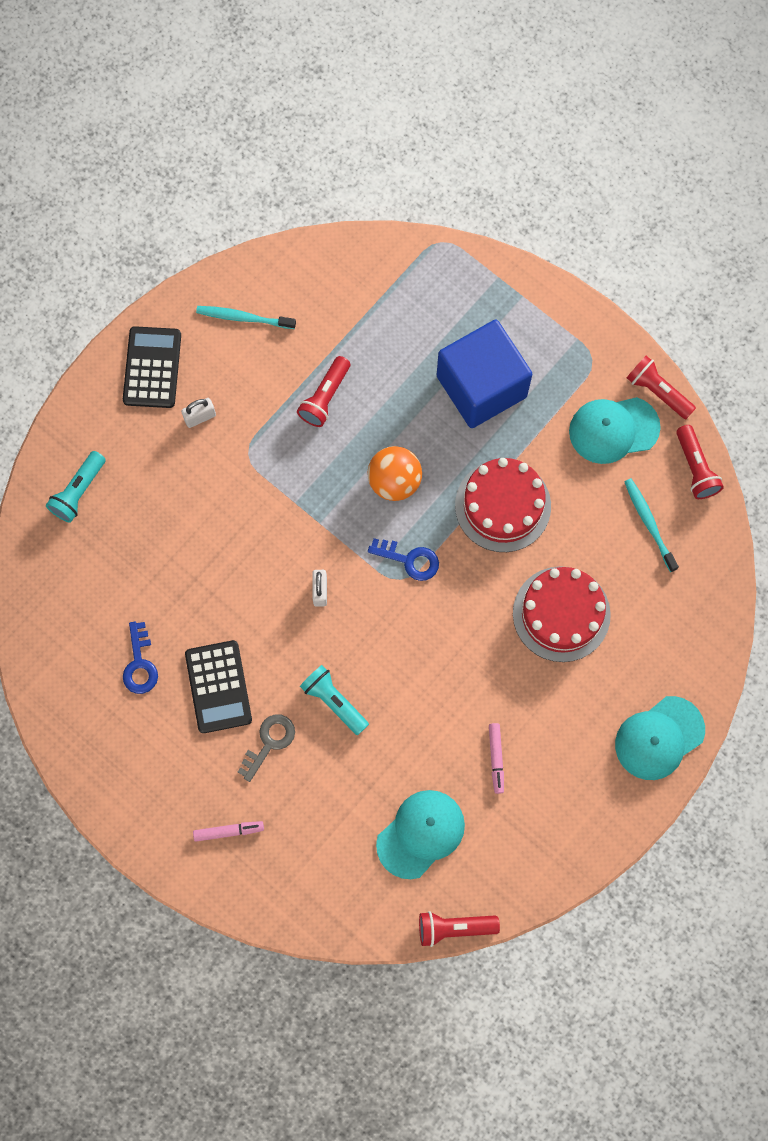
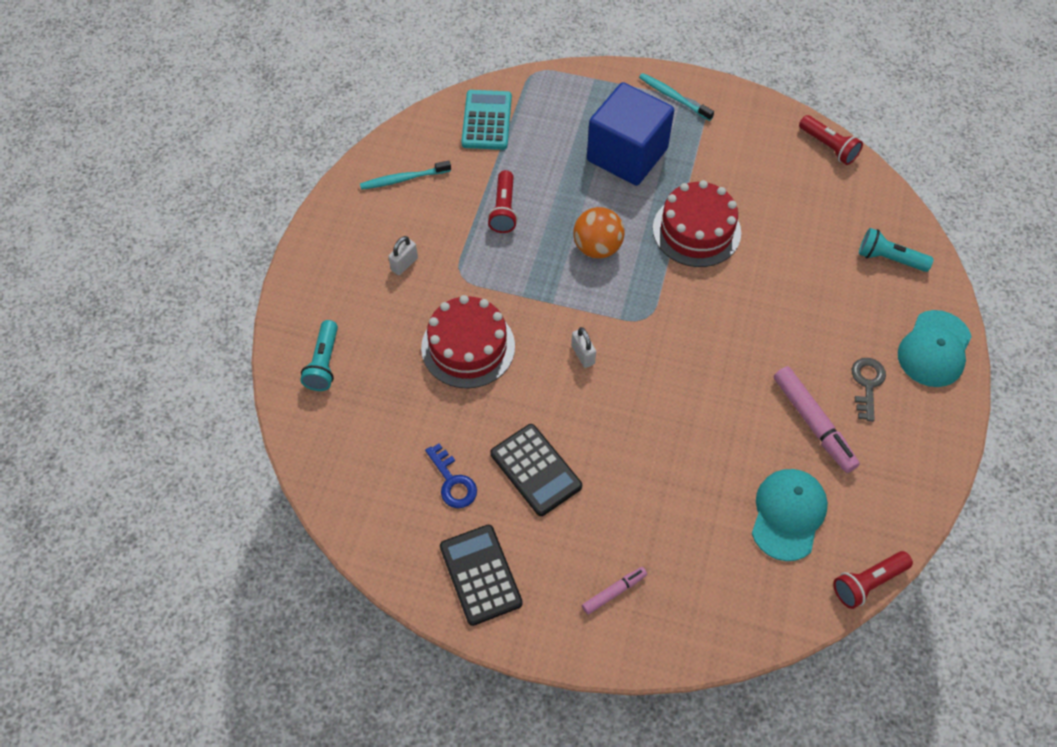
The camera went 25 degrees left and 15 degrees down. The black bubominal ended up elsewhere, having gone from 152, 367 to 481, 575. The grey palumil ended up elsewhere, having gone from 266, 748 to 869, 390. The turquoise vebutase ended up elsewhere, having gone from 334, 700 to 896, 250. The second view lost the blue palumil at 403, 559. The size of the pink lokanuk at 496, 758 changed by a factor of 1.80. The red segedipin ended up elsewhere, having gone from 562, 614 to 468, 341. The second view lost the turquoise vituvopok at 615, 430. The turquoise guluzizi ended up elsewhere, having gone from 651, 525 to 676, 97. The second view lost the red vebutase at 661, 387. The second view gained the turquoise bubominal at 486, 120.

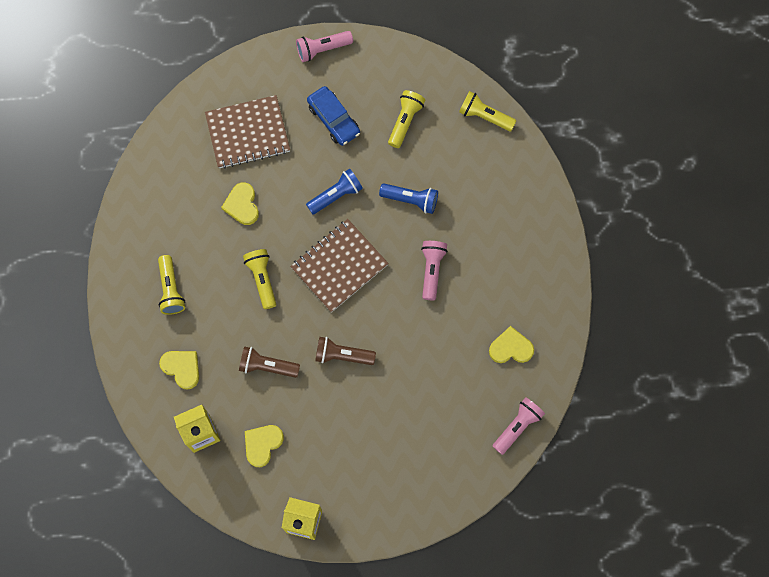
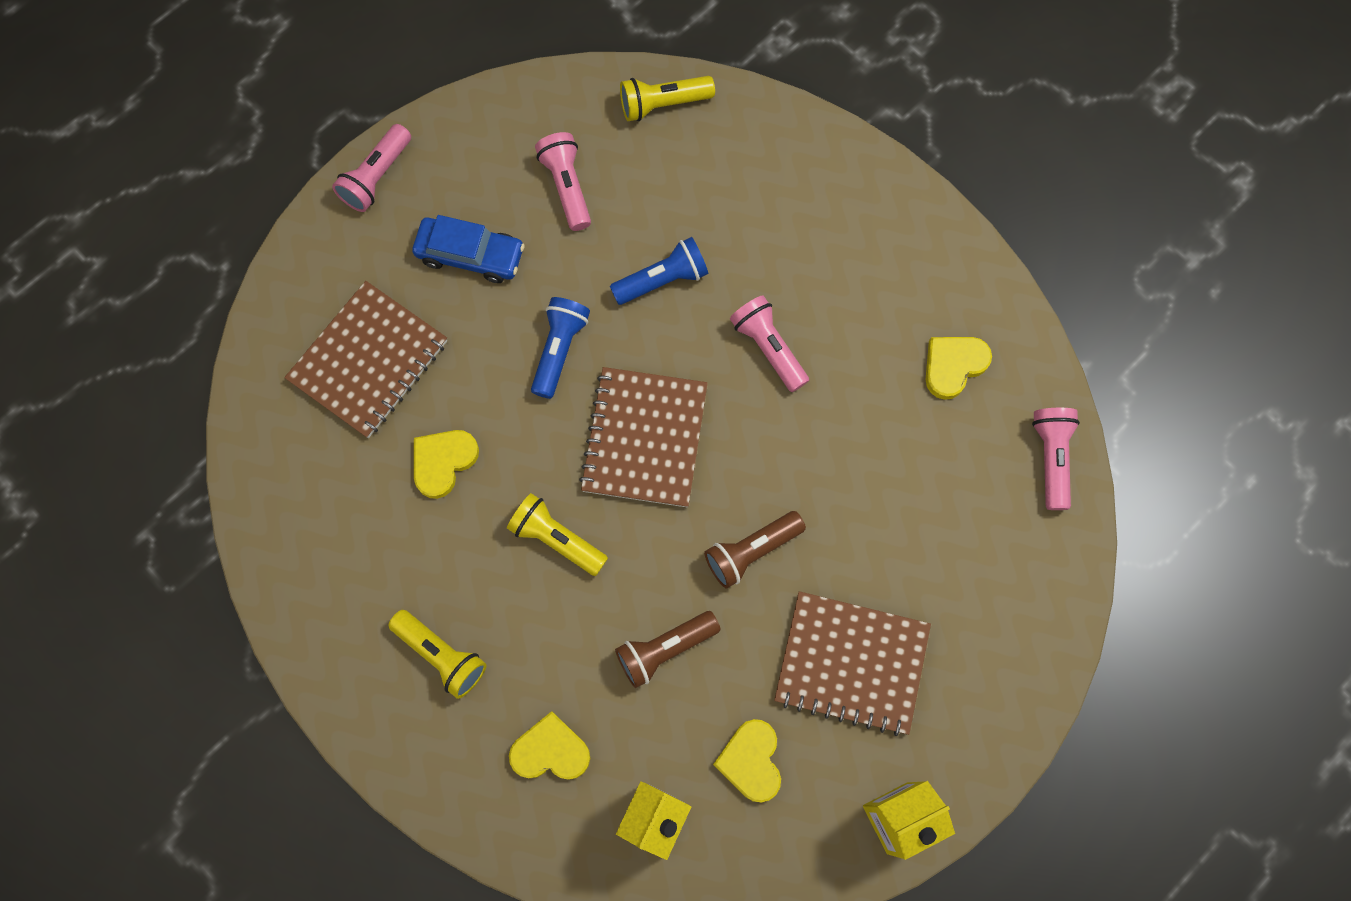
The camera went 40 degrees left and 0 degrees up. The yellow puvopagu at 240, 203 ended up facing another way, 90 degrees clockwise from before. What was the yellow vebutase at 406, 119 turned into the pink vebutase at 563, 181. The second view gained the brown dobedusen at 852, 663.

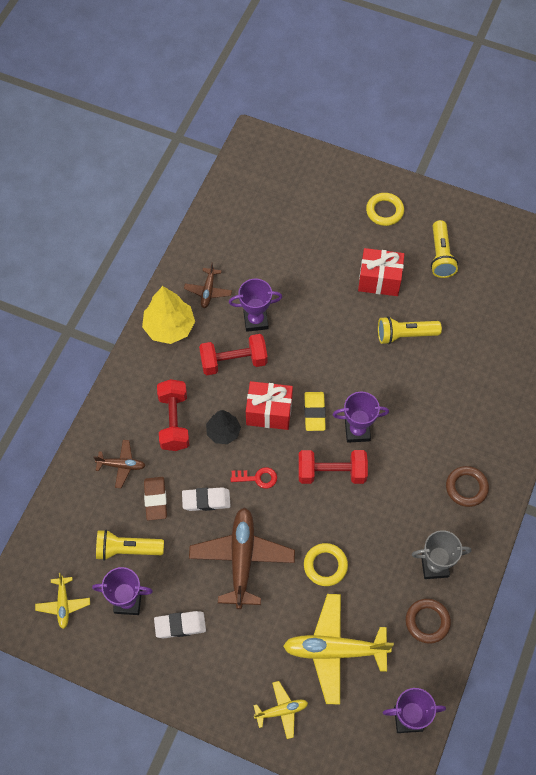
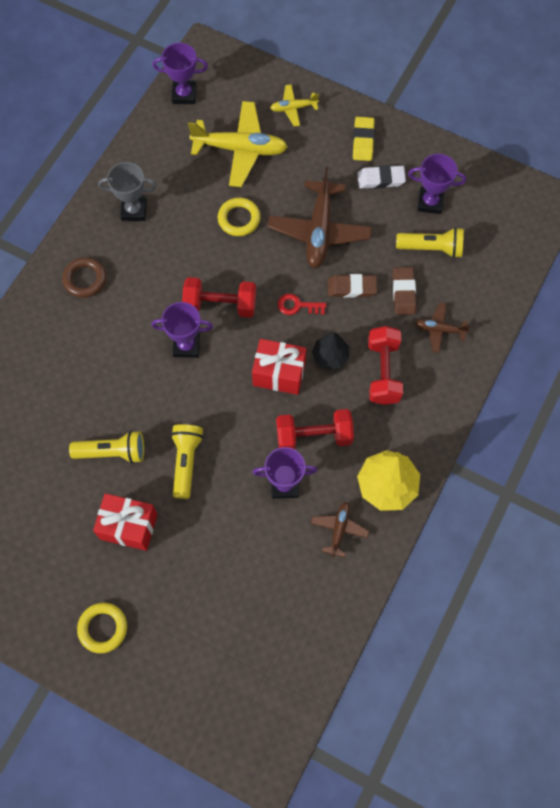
The camera went 175 degrees left and 5 degrees up. The second view lost the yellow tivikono at 62, 601. What was the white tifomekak at 206, 499 turned into the brown tifomekak at 352, 286. The yellow tifomekak ended up elsewhere, having gone from 315, 411 to 364, 139. The second view lost the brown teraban at 428, 621. The yellow vebutase ended up elsewhere, having gone from 444, 249 to 187, 461.

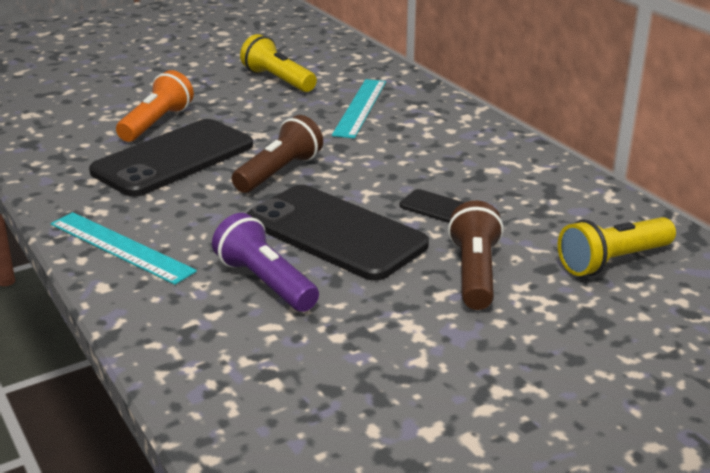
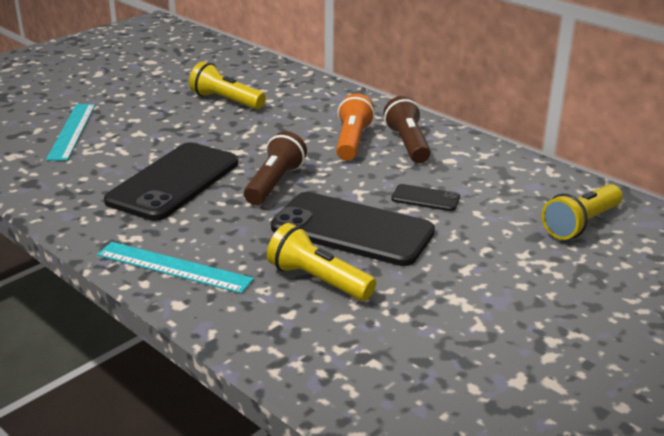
The camera went 15 degrees left and 0 degrees up. The orange vebutase ended up elsewhere, having gone from 155, 106 to 355, 127. What was the purple vebutase at 265, 262 turned into the yellow vebutase at 321, 262. The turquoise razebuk ended up elsewhere, having gone from 359, 108 to 70, 132. The brown vebutase ended up elsewhere, having gone from 476, 255 to 407, 129.

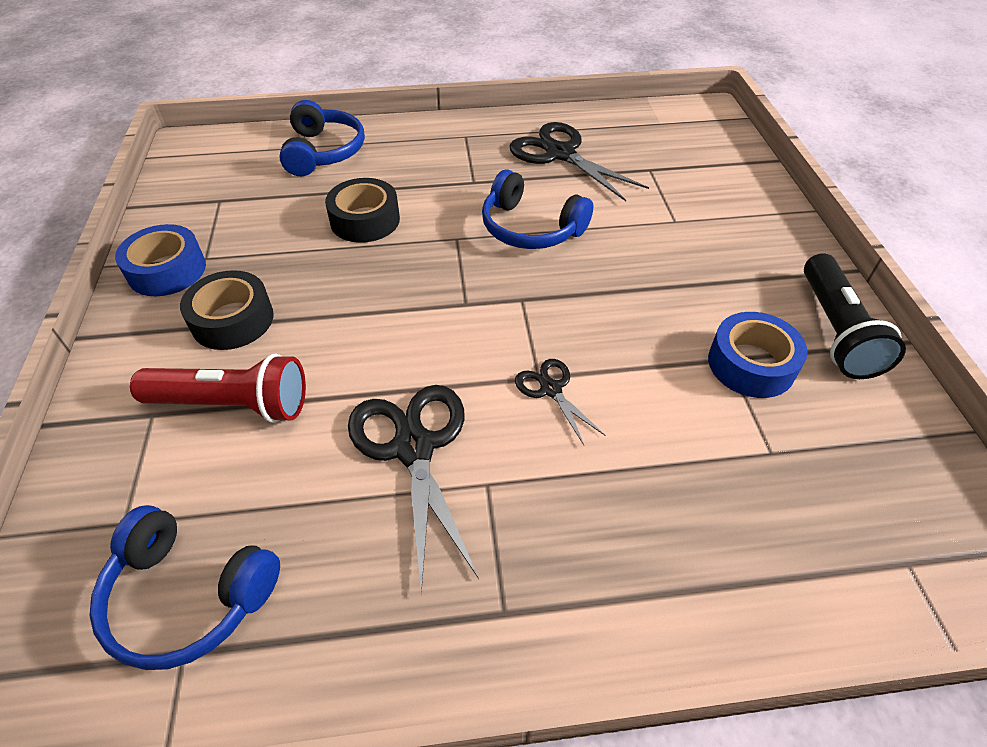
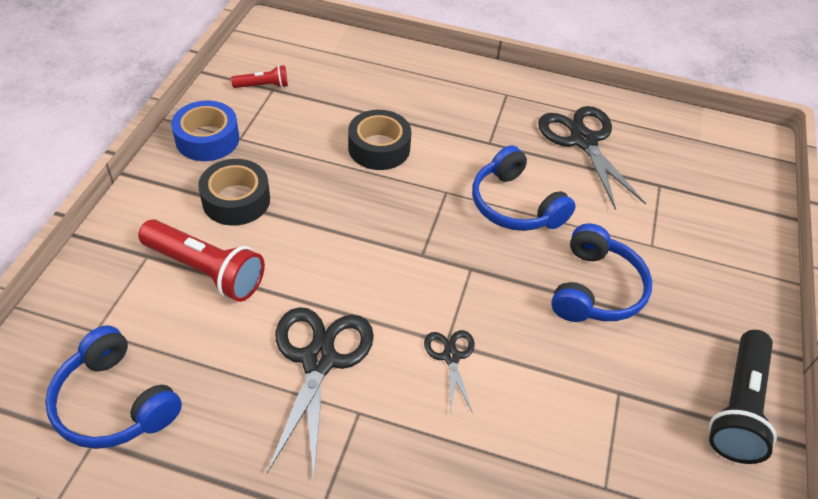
The camera went 20 degrees right and 0 degrees up. The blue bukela ended up elsewhere, having gone from 322, 138 to 601, 272. The second view lost the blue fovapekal at 758, 355. The second view gained the red vebutase at 259, 76.

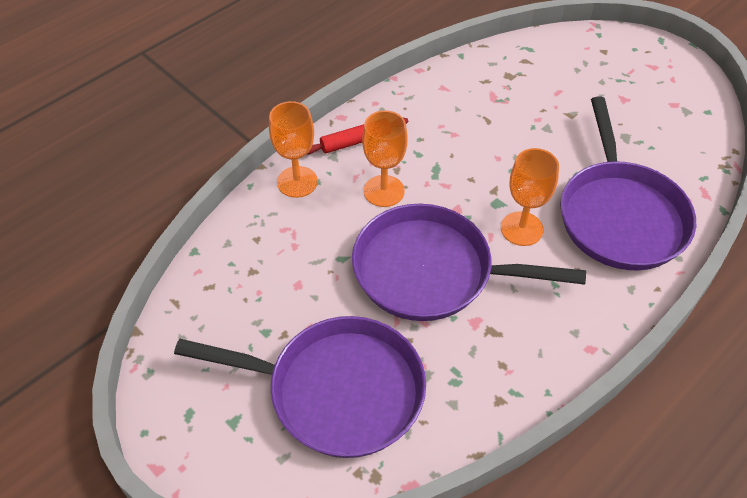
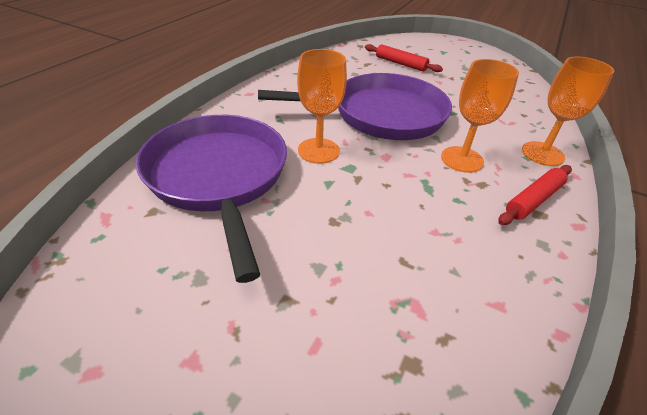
The camera went 160 degrees right and 10 degrees down. Where the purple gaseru stood at 300, 387, the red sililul came to stand at 404, 58.

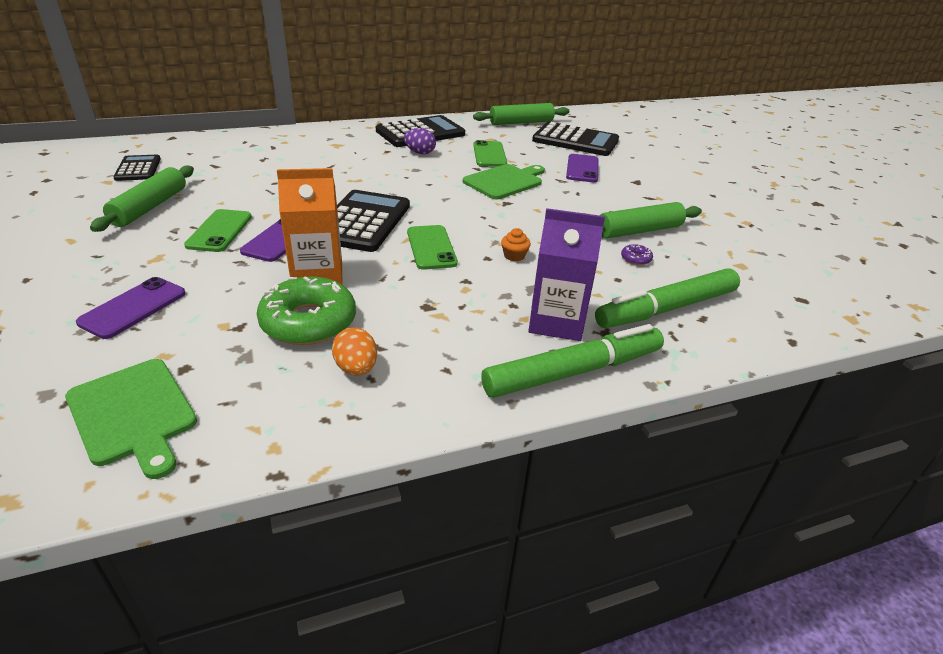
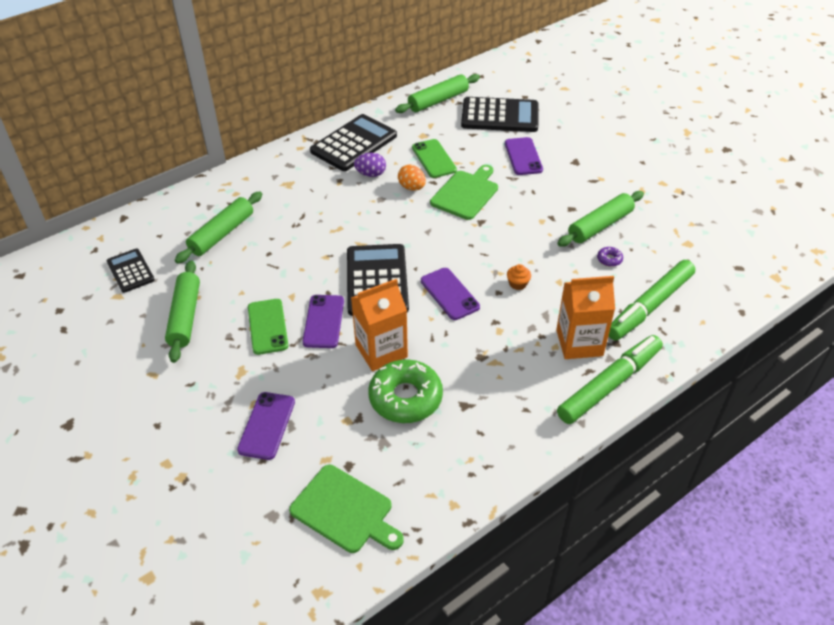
The camera went 15 degrees left and 10 degrees up. The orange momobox ended up elsewhere, having gone from 354, 351 to 412, 178. What was the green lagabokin at 432, 247 turned into the purple lagabokin at 450, 294. What was the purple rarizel at 566, 274 turned into the orange rarizel at 585, 317. The second view gained the green sililul at 219, 228.

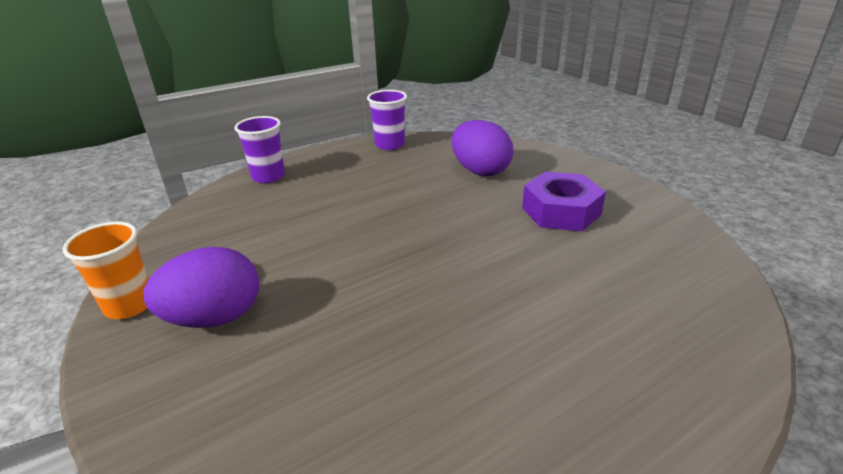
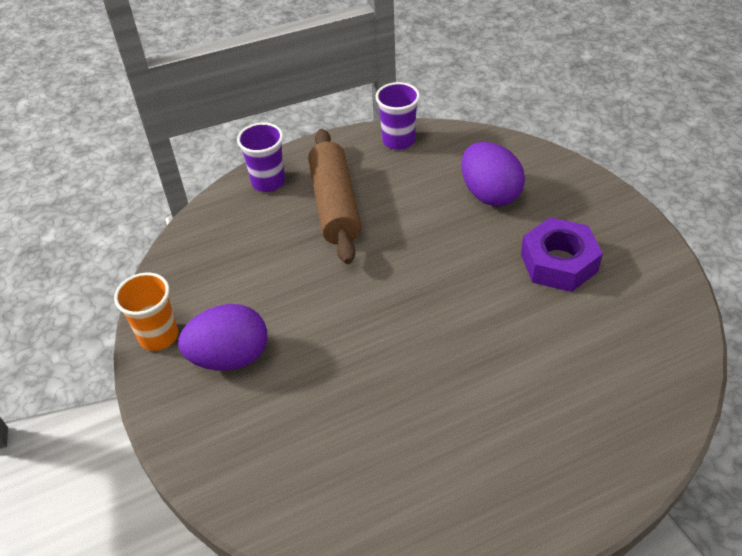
The camera went 10 degrees right and 15 degrees up. The second view gained the brown sililul at 335, 196.

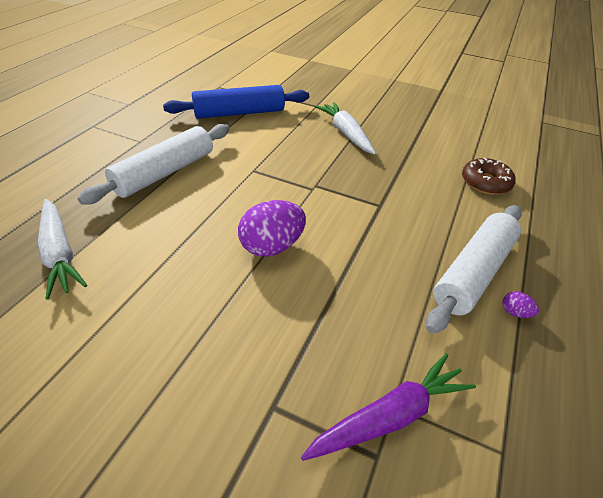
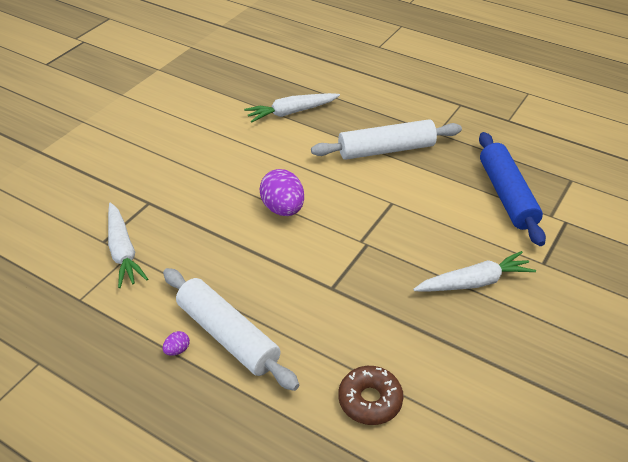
The camera went 100 degrees right and 0 degrees up. The white sililul at 153, 164 ended up facing another way, 60 degrees counterclockwise from before. What was the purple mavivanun at 388, 407 turned into the white mavivanun at 128, 245.

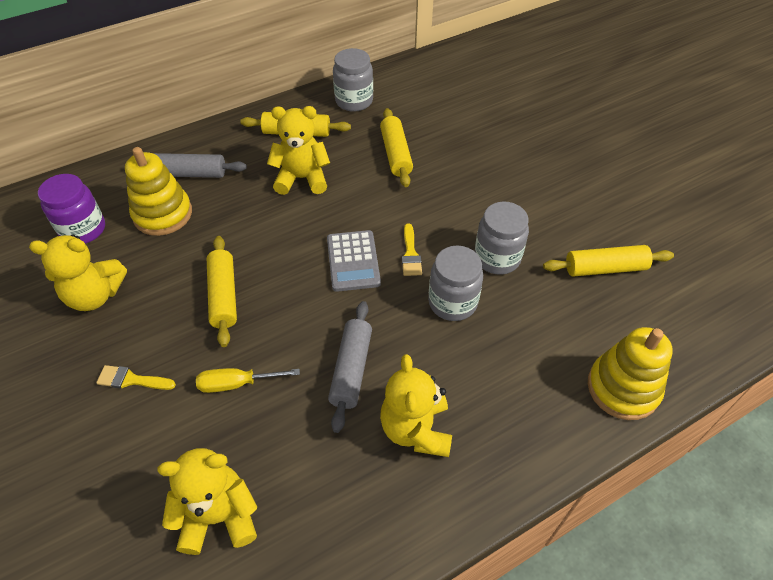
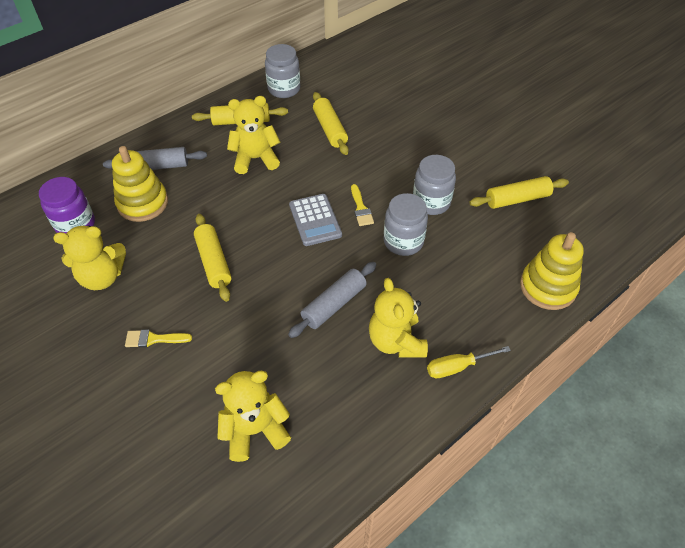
The camera went 10 degrees left and 0 degrees up. The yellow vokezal ended up elsewhere, having gone from 248, 380 to 469, 362. The grey sililul at 350, 367 ended up facing another way, 45 degrees clockwise from before.

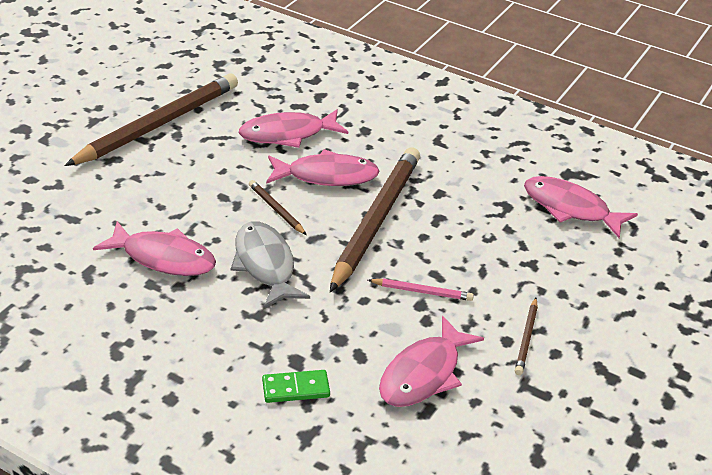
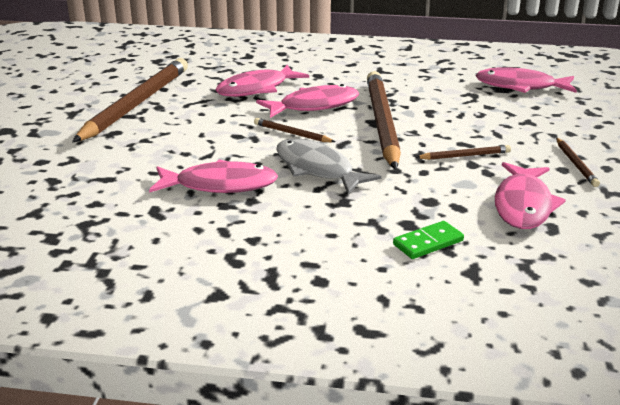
The camera went 20 degrees left and 10 degrees down. What was the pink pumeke at 421, 290 turned into the brown pumeke at 463, 152.

